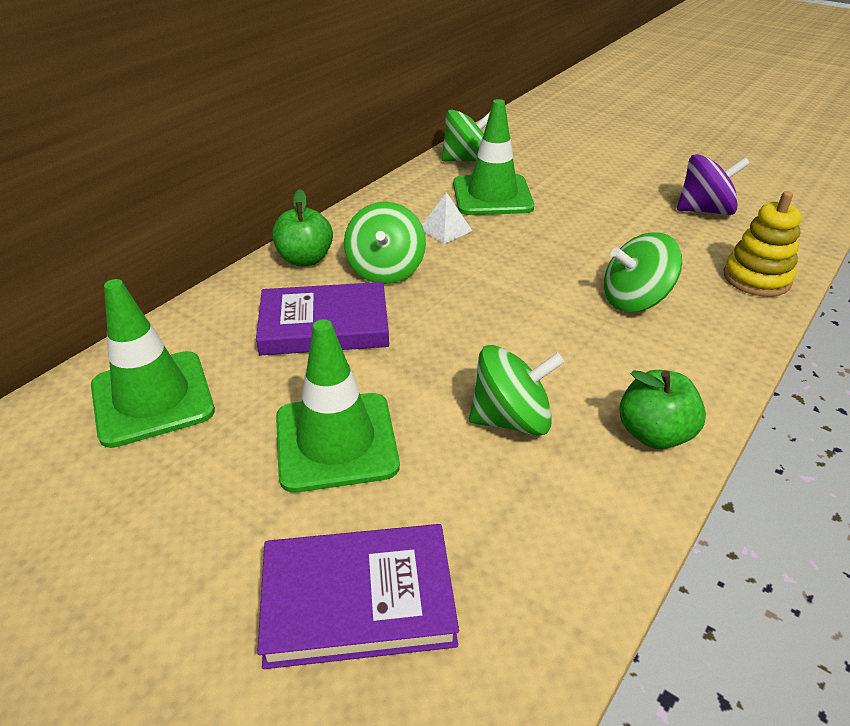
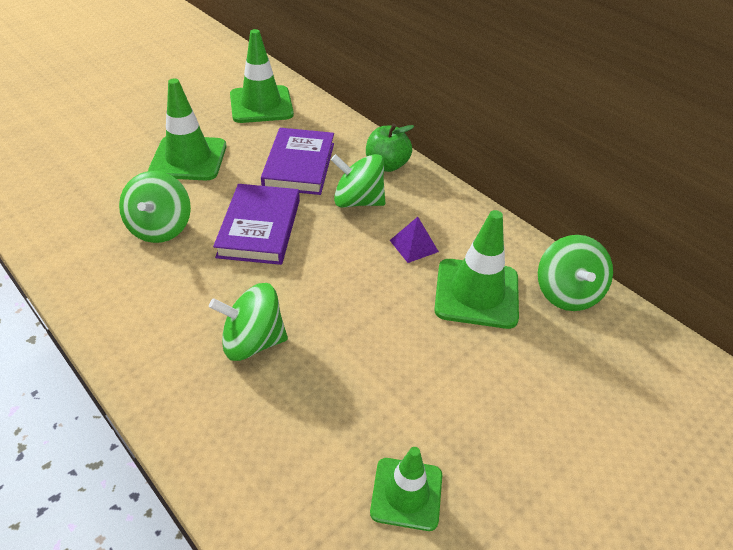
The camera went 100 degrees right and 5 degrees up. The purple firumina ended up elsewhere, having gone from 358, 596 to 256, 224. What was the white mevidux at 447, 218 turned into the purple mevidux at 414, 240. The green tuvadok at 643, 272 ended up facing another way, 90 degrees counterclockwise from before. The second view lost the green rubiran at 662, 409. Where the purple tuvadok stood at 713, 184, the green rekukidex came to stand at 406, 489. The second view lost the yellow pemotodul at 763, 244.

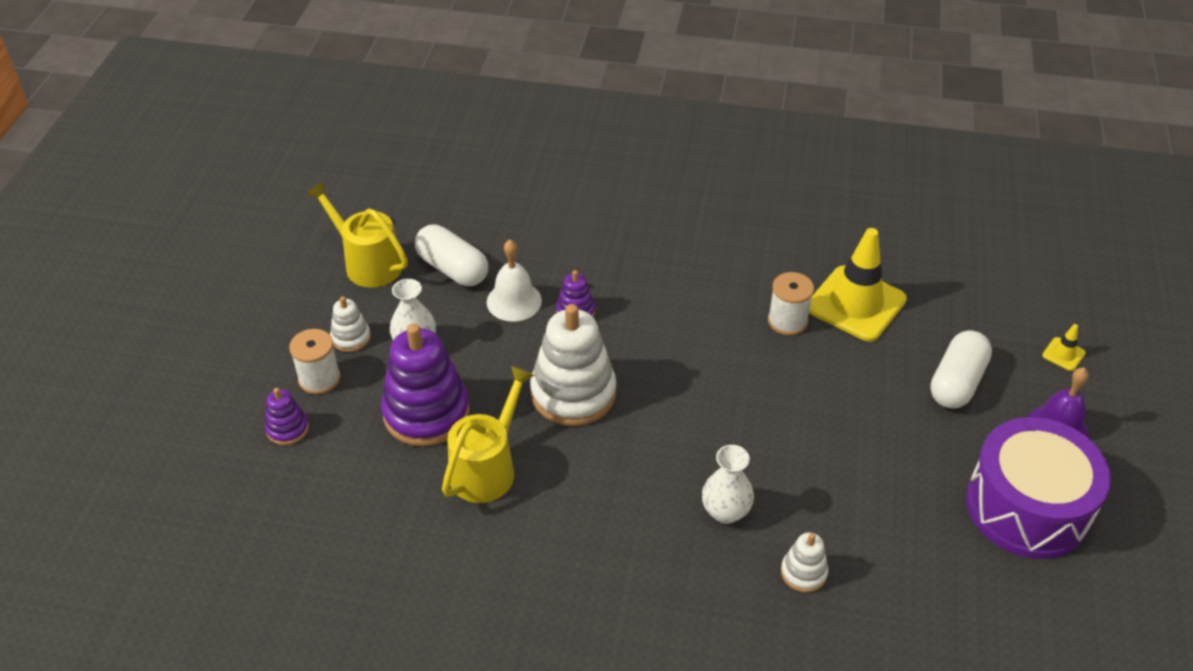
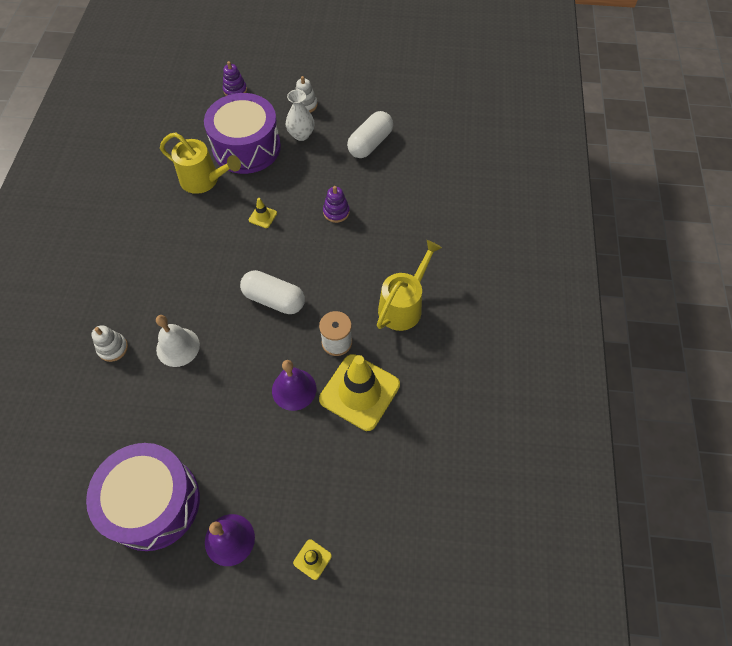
The camera went 85 degrees right and 15 degrees up. The second view lost the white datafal at 315, 361. The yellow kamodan ended up elsewhere, having gone from 357, 234 to 409, 285. Where the purple pemotodul stood at 425, 385, the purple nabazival came to stand at 242, 133. The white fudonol ended up elsewhere, having gone from 514, 281 to 178, 341. Where the white pemotodul stood at 573, 365, the yellow rekukidex came to stand at 263, 213. The second view lost the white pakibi at 728, 484. The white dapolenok ended up elsewhere, having gone from 961, 369 to 272, 292. The second view gained the purple fudonol at 294, 385.

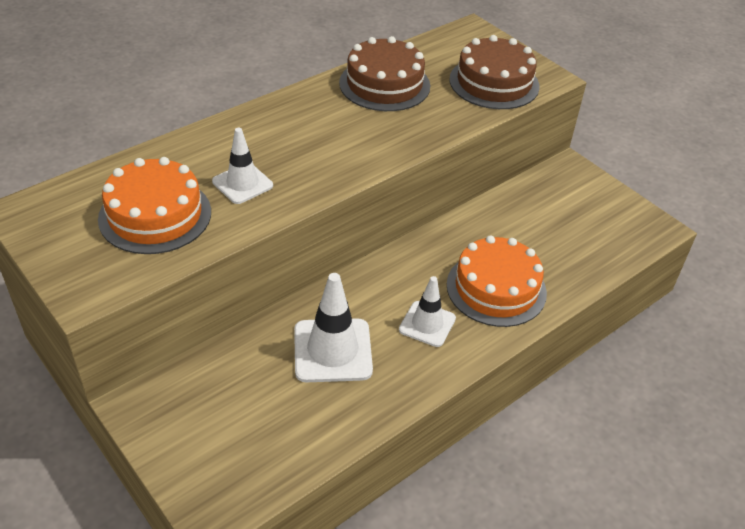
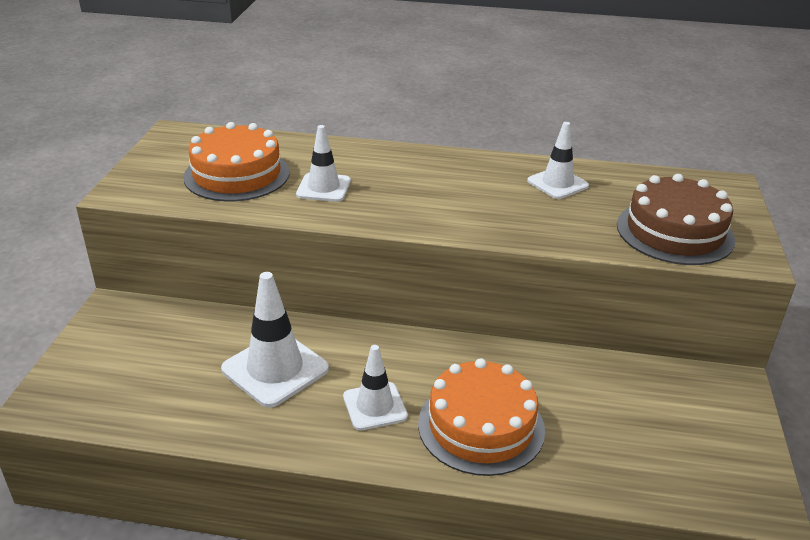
The camera went 50 degrees right and 10 degrees down. Where the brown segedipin stood at 384, 73, the white rekukidex came to stand at 558, 160.

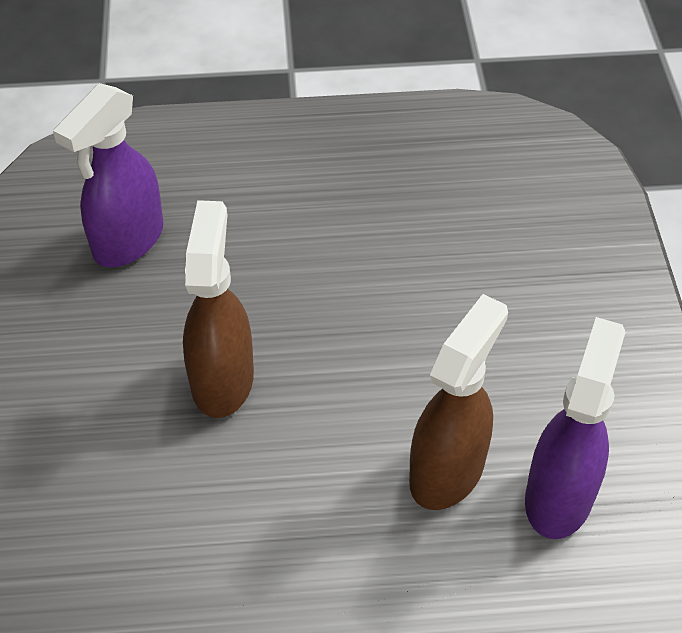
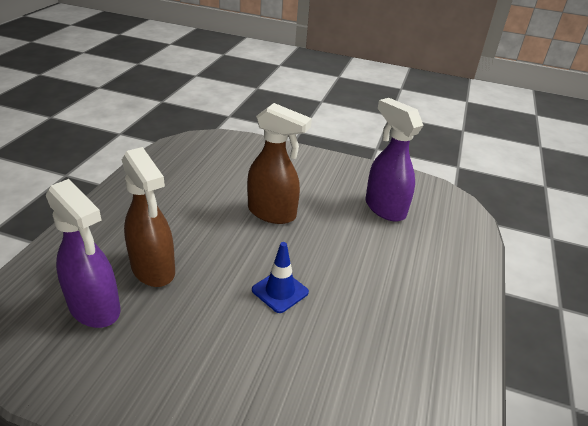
The camera went 110 degrees right and 15 degrees down. The second view gained the blue rekukidex at 280, 277.

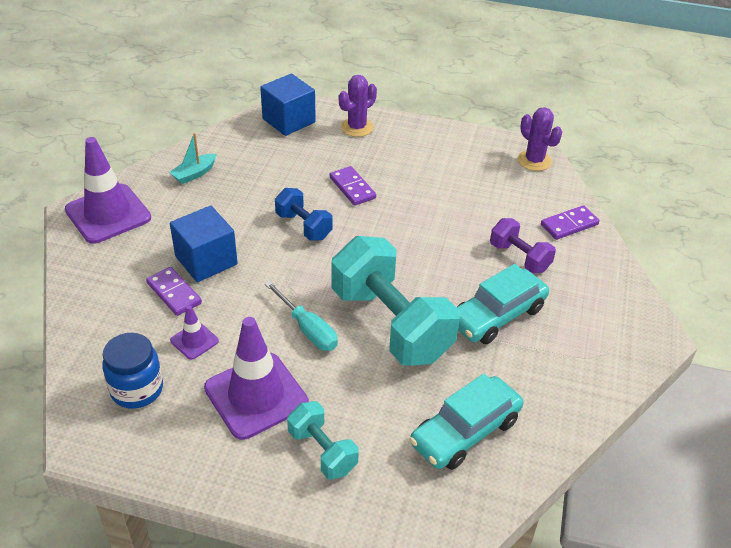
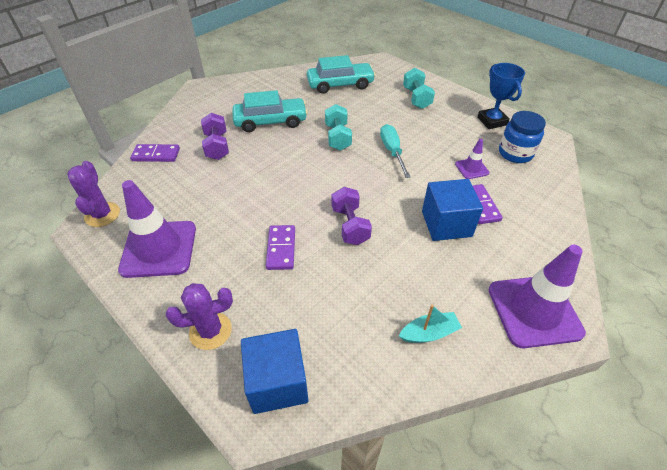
The camera went 150 degrees left and 5 degrees up. The purple rekukidex ended up elsewhere, having gone from 256, 378 to 157, 229. What was the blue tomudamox at 304, 214 turned into the purple tomudamox at 352, 216. The size of the turquoise tomudamox at 395, 301 changed by a factor of 0.50. The second view gained the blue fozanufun at 501, 96.

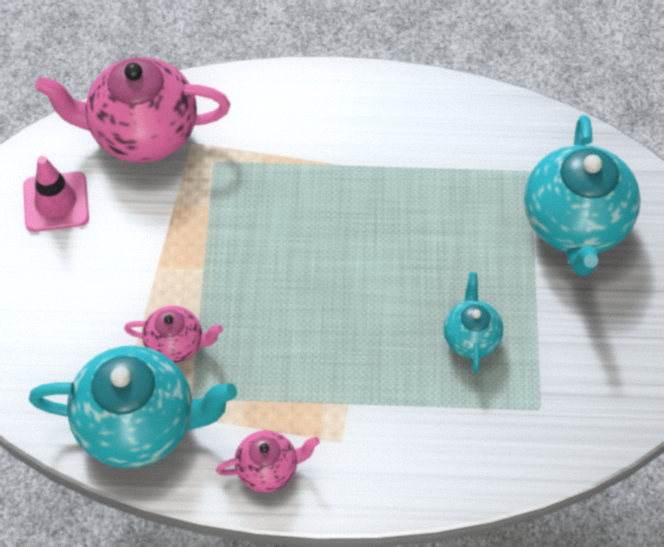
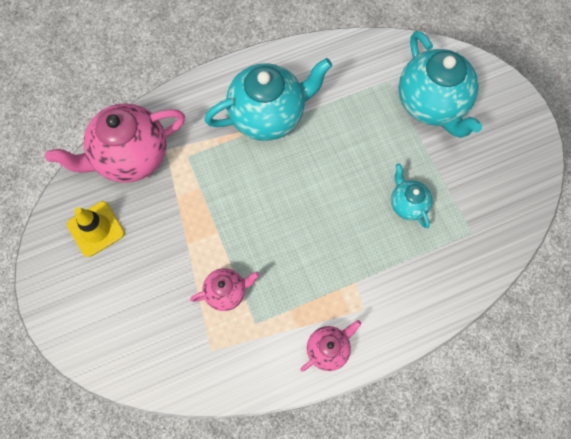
The camera went 25 degrees left and 10 degrees up. What was the pink rekukidex at 56, 194 turned into the yellow rekukidex at 96, 229. The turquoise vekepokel ended up elsewhere, having gone from 133, 407 to 268, 99.

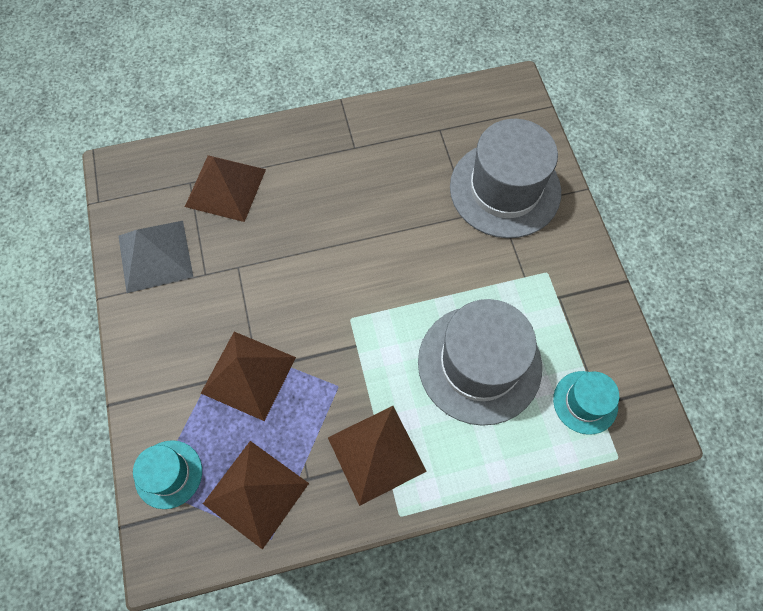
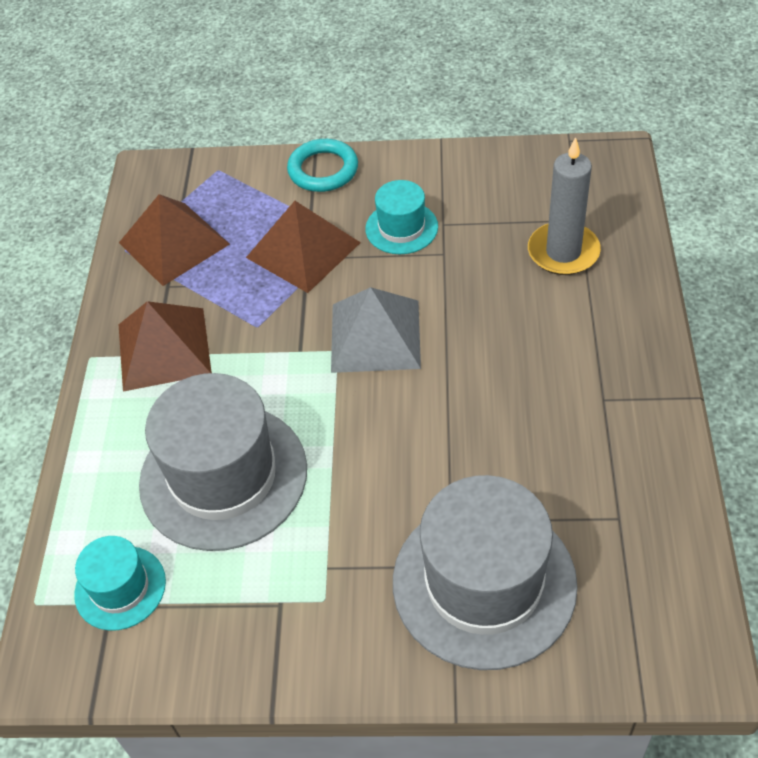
The camera went 110 degrees right and 15 degrees down. The grey mevidux ended up elsewhere, having gone from 155, 257 to 376, 330. The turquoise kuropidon ended up elsewhere, having gone from 167, 474 to 401, 217. Where the brown mevidux stood at 225, 188, the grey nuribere came to stand at 564, 206. The second view gained the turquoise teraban at 322, 165.

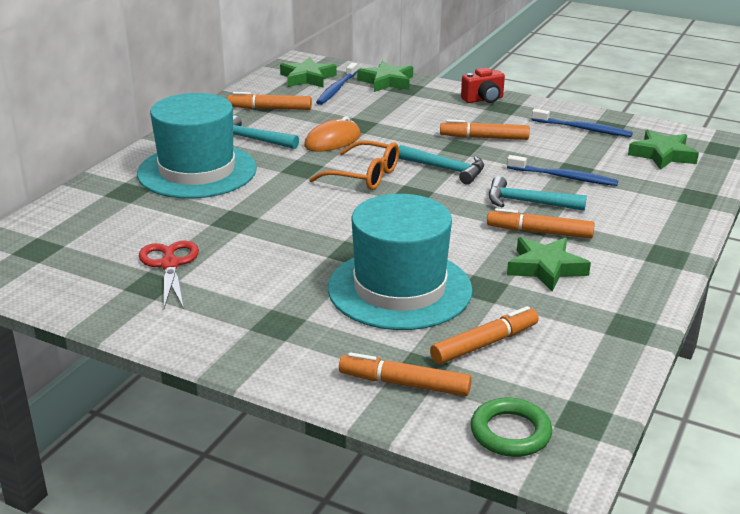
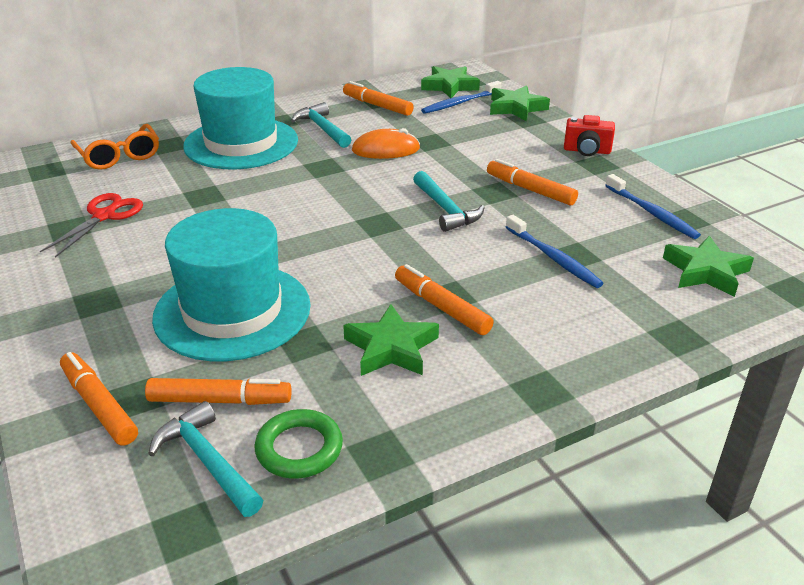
The camera went 35 degrees right and 5 degrees up. The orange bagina ended up elsewhere, having gone from 354, 165 to 114, 147. The green teraban ended up elsewhere, having gone from 511, 427 to 298, 444. The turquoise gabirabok ended up elsewhere, having gone from 538, 193 to 205, 459.

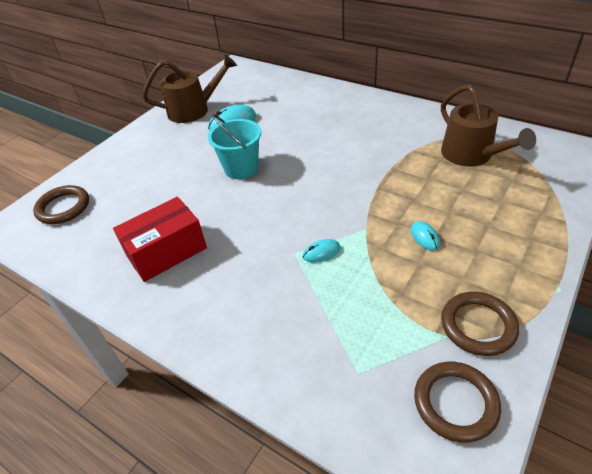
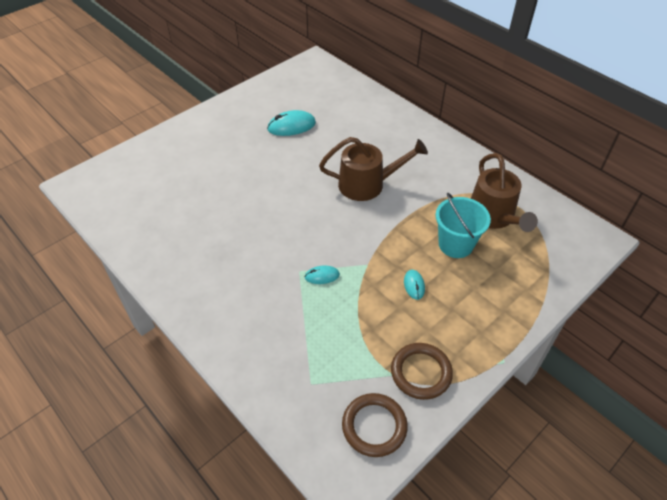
The camera went 10 degrees right and 5 degrees up. The second view lost the brown teraban at 61, 204. The second view lost the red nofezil at 160, 239. The brown kamodan ended up elsewhere, having gone from 189, 88 to 373, 169. The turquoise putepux ended up elsewhere, having gone from 234, 146 to 463, 225.

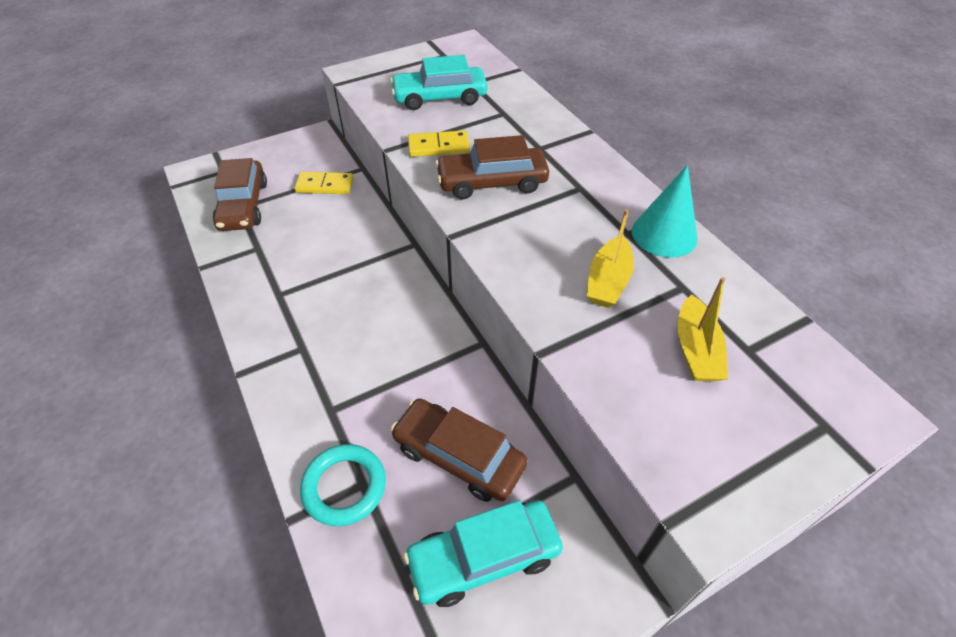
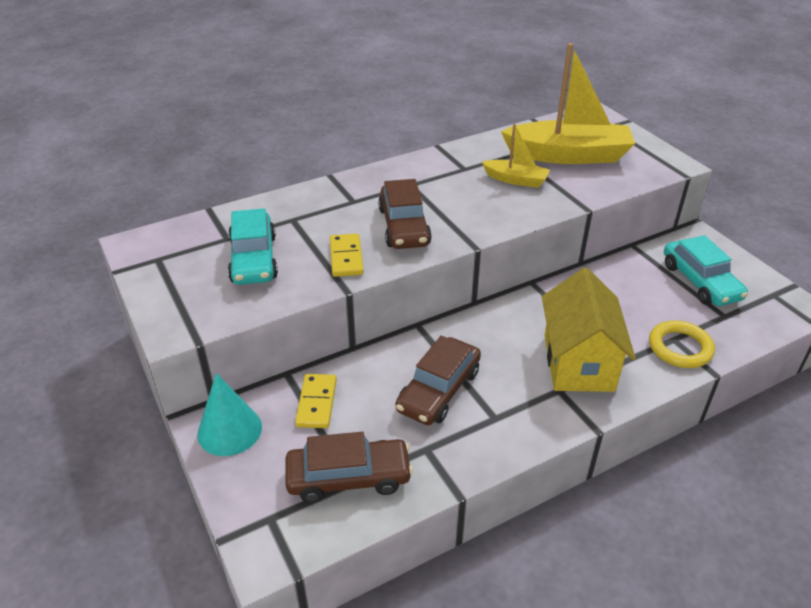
The camera went 90 degrees left and 10 degrees down. What was the turquoise teraban at 343, 485 turned into the yellow teraban at 682, 344. The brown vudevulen ended up elsewhere, having gone from 459, 450 to 438, 380. The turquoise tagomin ended up elsewhere, having gone from 665, 211 to 229, 414. The size of the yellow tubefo at 702, 329 changed by a factor of 1.98. The second view gained the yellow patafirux at 589, 330.

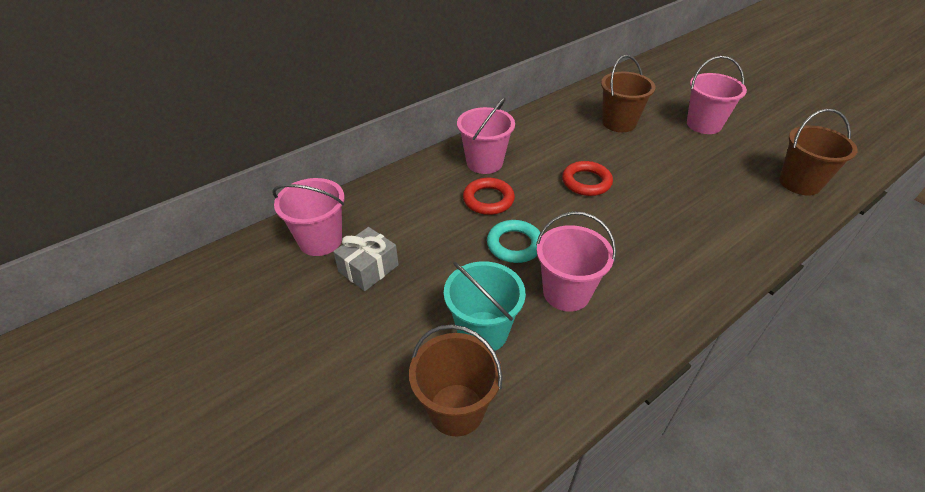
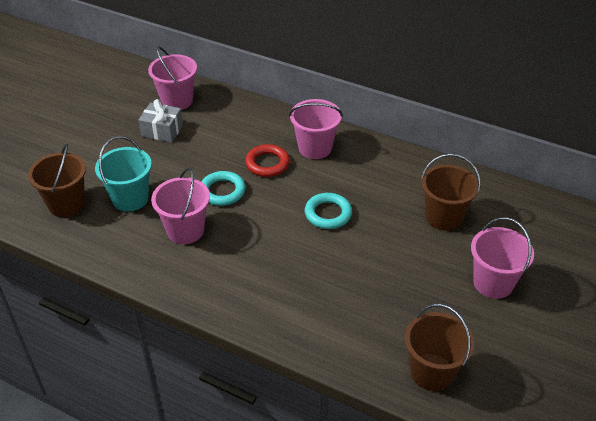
The camera went 65 degrees right and 0 degrees up. What was the red teraban at 587, 178 turned into the turquoise teraban at 328, 211.

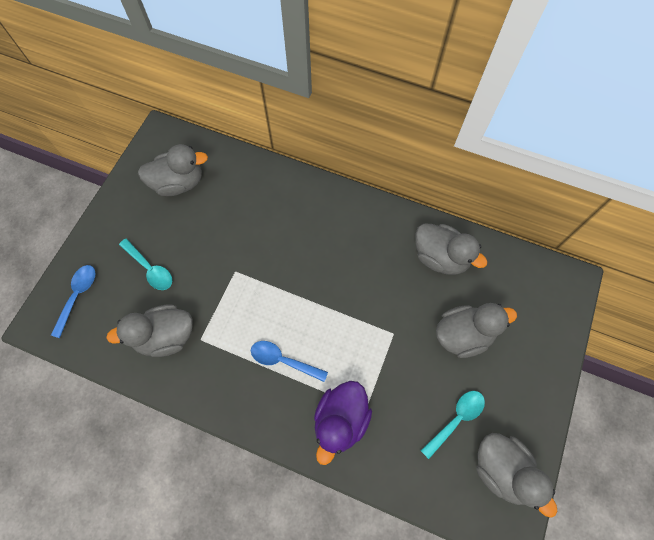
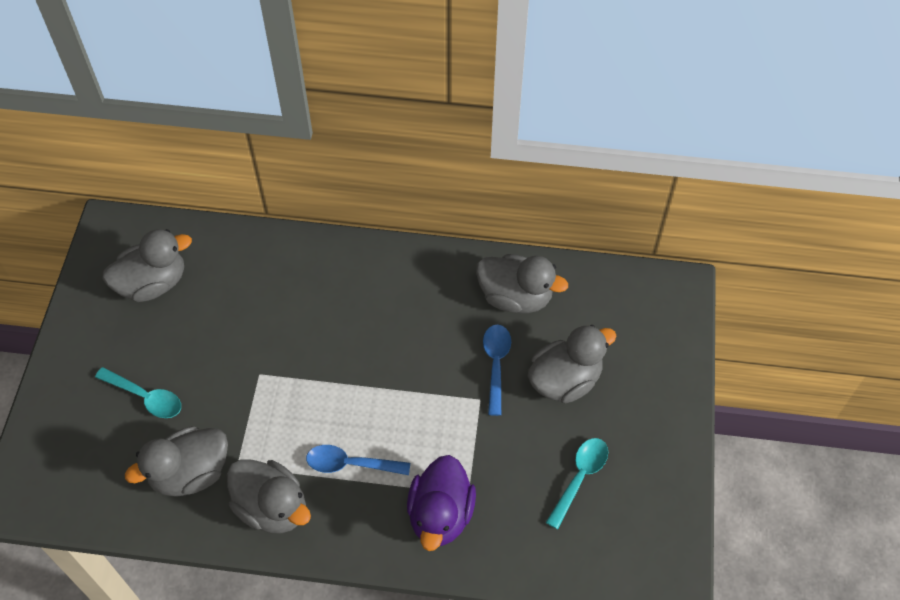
The camera went 15 degrees left and 10 degrees down. The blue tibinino ended up elsewhere, having gone from 73, 301 to 497, 370. The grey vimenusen ended up elsewhere, having gone from 516, 475 to 269, 496.

